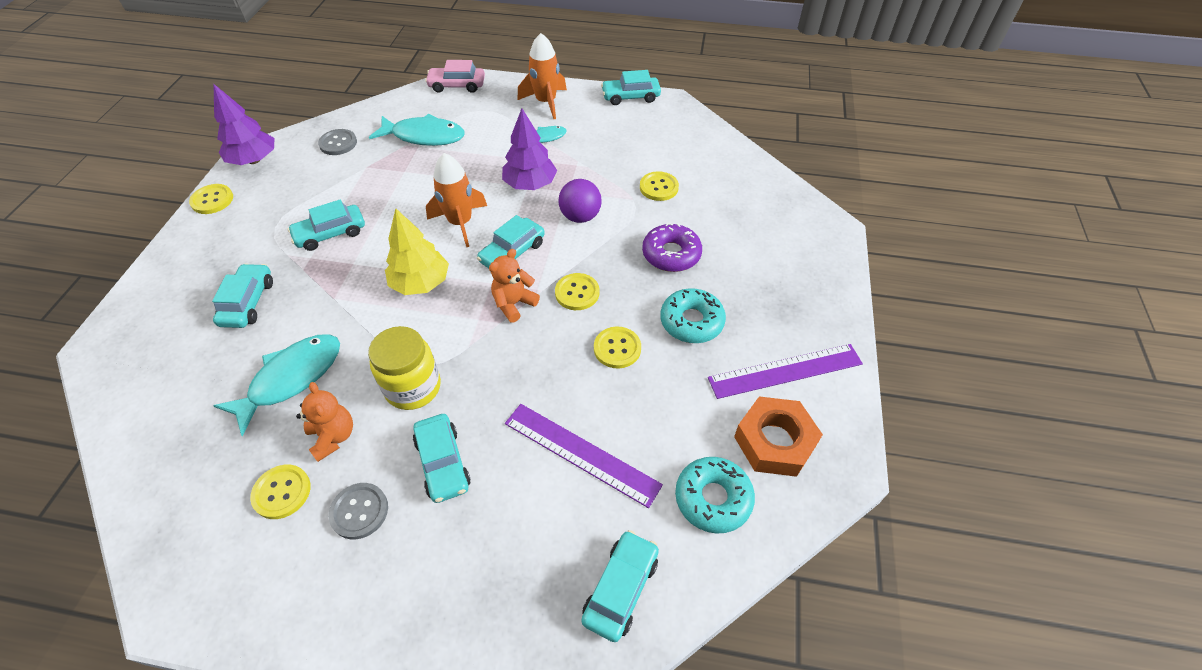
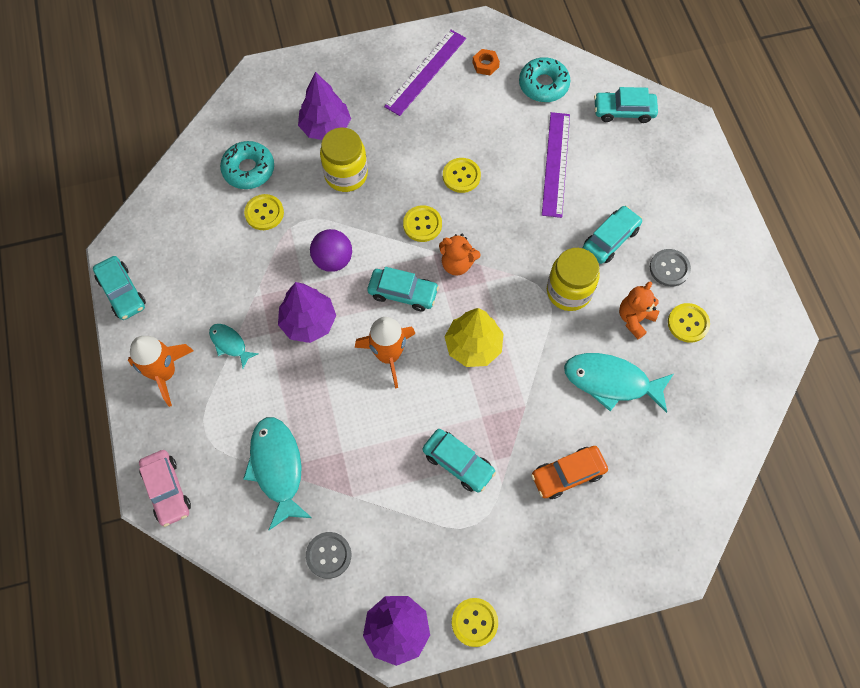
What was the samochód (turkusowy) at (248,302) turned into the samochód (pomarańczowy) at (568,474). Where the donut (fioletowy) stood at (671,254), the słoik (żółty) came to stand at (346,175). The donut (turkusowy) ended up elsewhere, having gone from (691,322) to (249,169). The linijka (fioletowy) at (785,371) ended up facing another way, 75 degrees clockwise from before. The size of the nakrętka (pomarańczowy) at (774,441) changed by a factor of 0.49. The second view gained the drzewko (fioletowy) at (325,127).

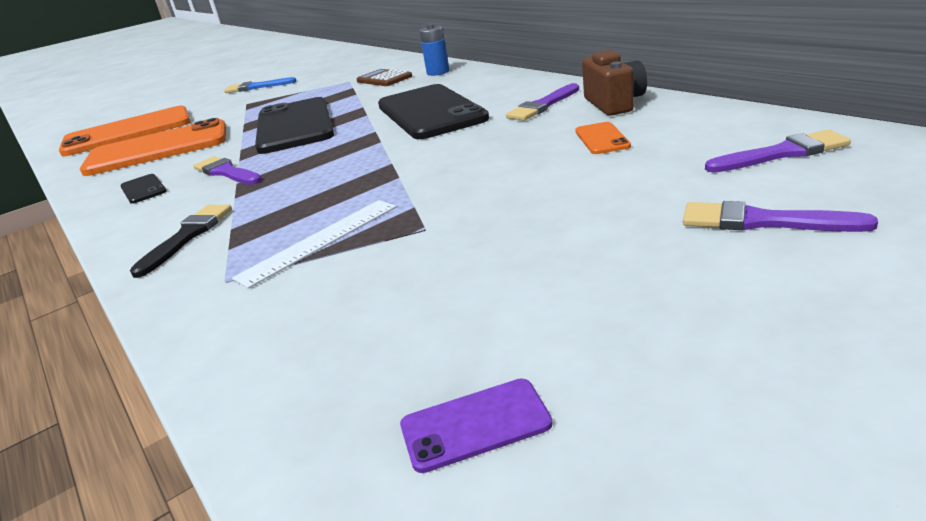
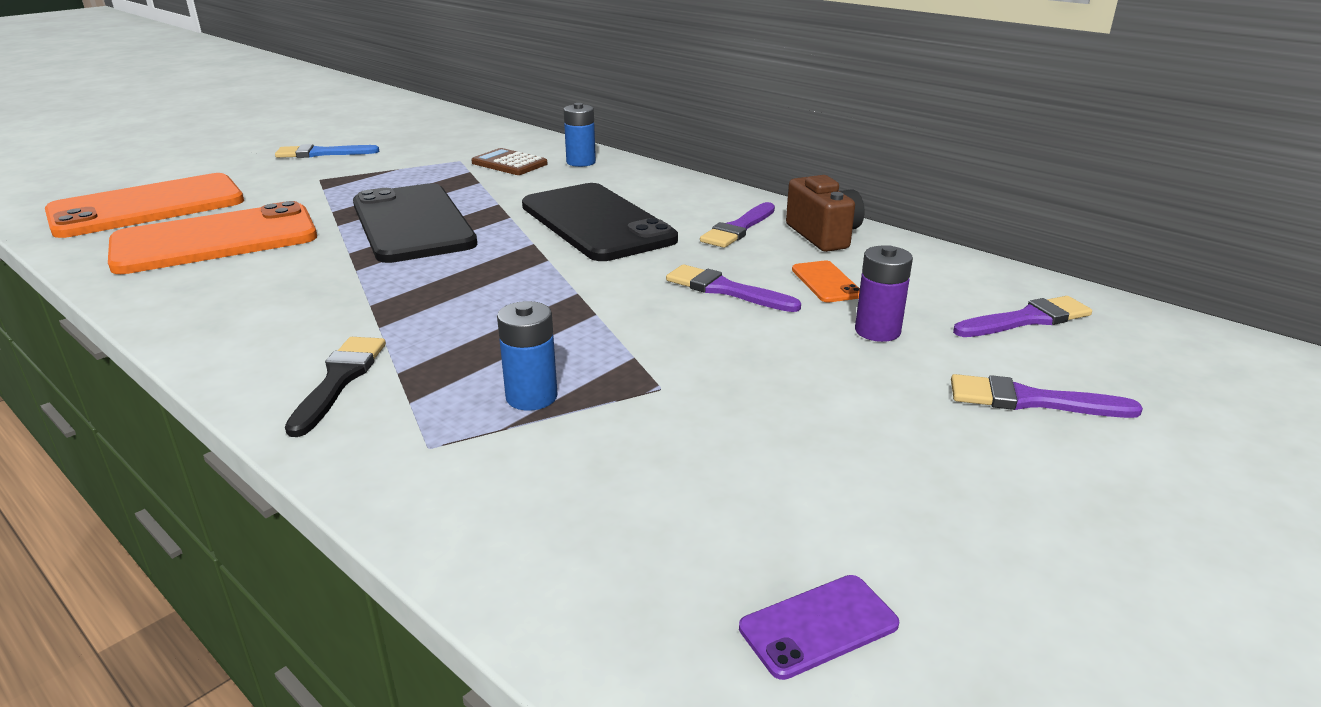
The second view lost the telefon (czarny) at (143,189). The pędzel (fioletowy) ended up elsewhere, having gone from (226,172) to (725,290). Where the linijka (biały) stood at (319,241), the bateria (niebieski) came to stand at (531,397). The second view gained the bateria (fioletowy) at (877,331).

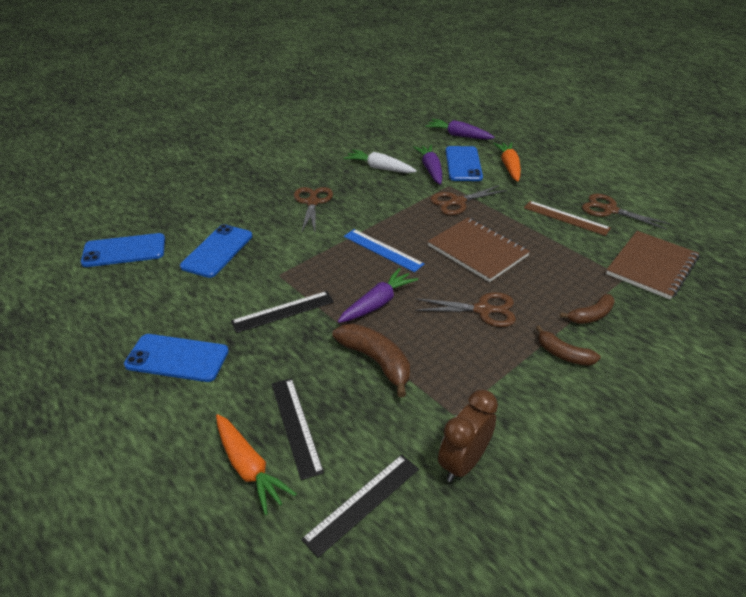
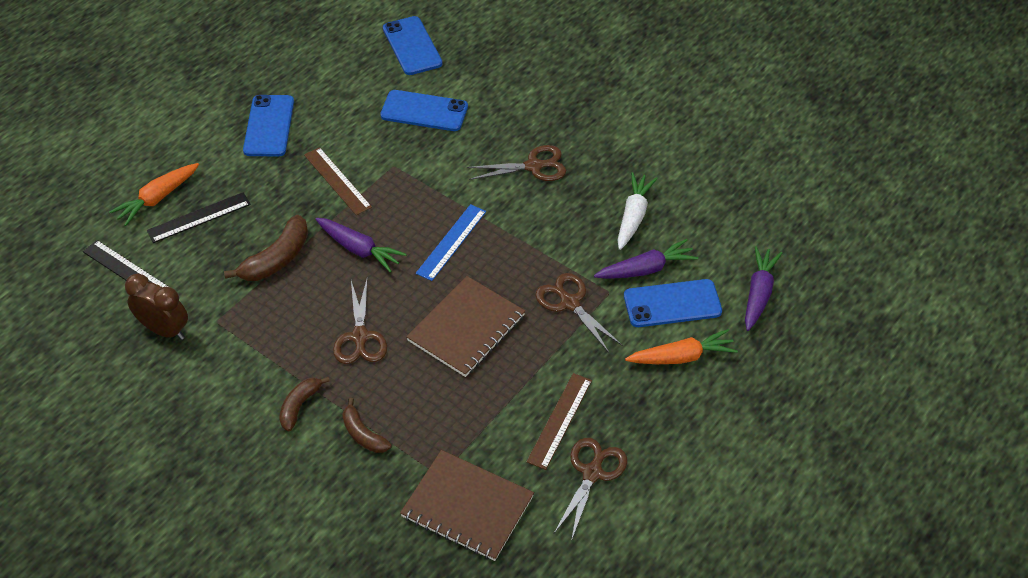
What was the linijka (czarny) at (283,312) turned into the linijka (brązowy) at (337,181).

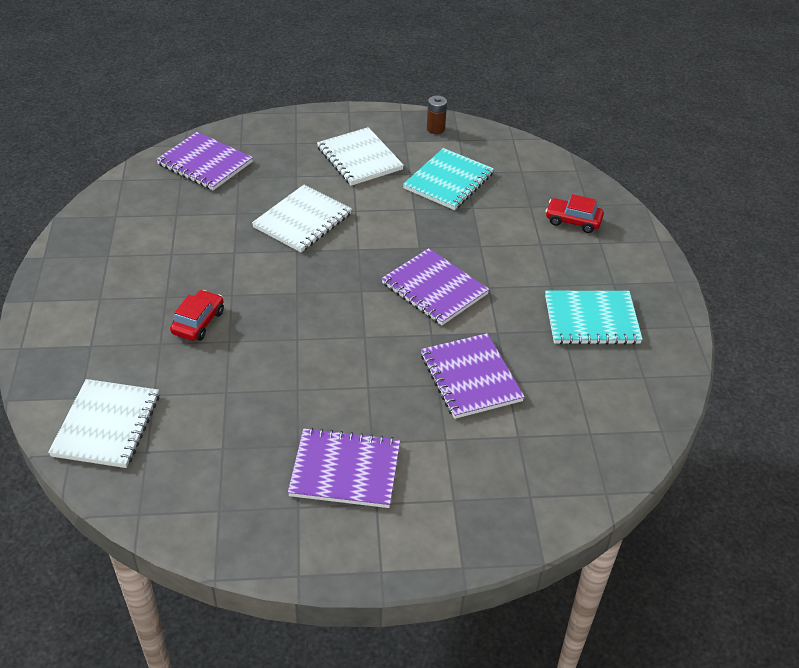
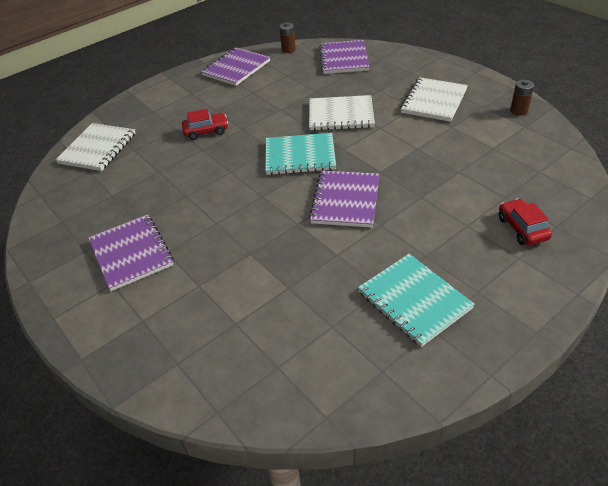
The zeszyt (biały) at (106,425) ended up facing another way, 45 degrees counterclockwise from before. The zeszyt (turkusowy) ended up elsewhere, having gone from (448,181) to (300,156). The zeszyt (fioletowy) ended up elsewhere, having gone from (470,378) to (236,68). The second view gained the bateria (brązowy) at (288,49).

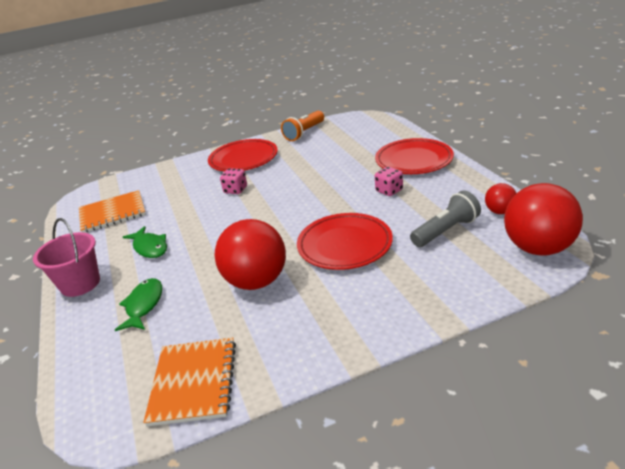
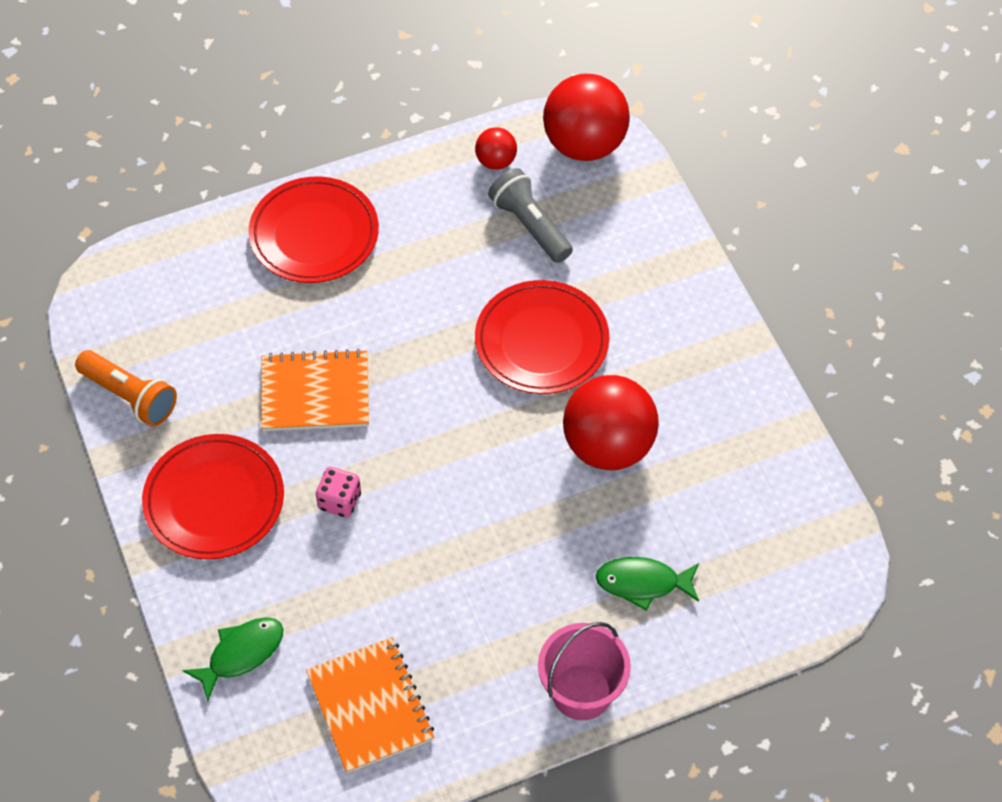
The ryba (zielony) ended up elsewhere, having gone from (150,247) to (241,654). The zeszyt (pomarańczowy) ended up elsewhere, having gone from (193,382) to (315,393). The second view lost the kostka do gry (różowy) at (389,191).

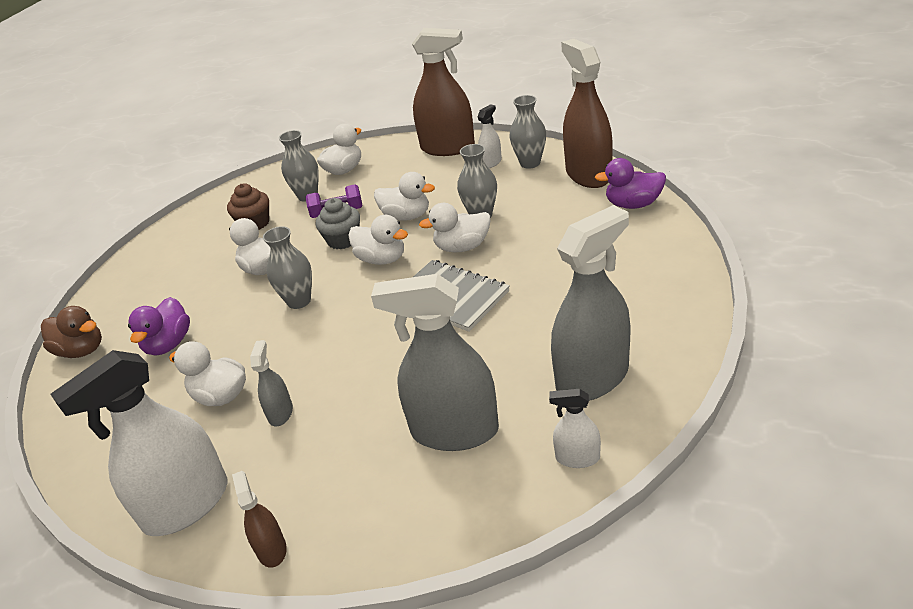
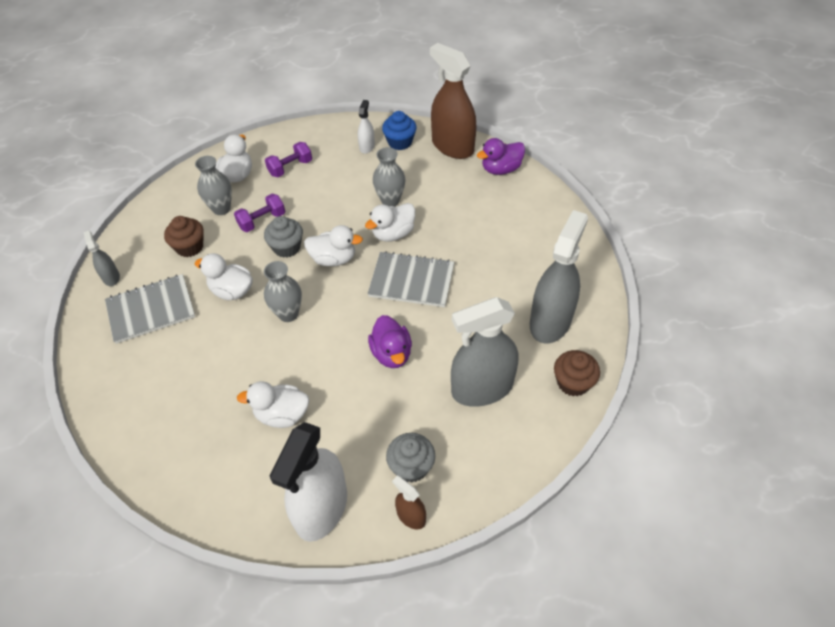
The second view lost the kaczka (brązowy) at (82,350). The kaczka (fioletowy) ended up elsewhere, having gone from (169,344) to (391,353). The spryskiwacz (szary) ended up elsewhere, having gone from (280,413) to (111,277). The second view lost the kaczka (biały) at (406,216). The second view lost the spryskiwacz (brązowy) at (447,148). Where the wazon (szary) stood at (530,163), the muffinka (niebieski) came to stand at (400,142). Where the spryskiwacz (biały) stood at (577,458), the muffinka (brązowy) came to stand at (573,383). The second view gained the zeszyt (szary) at (151,310). The second view gained the hantel (fioletowy) at (290,168). The second view gained the muffinka (szary) at (411,466).

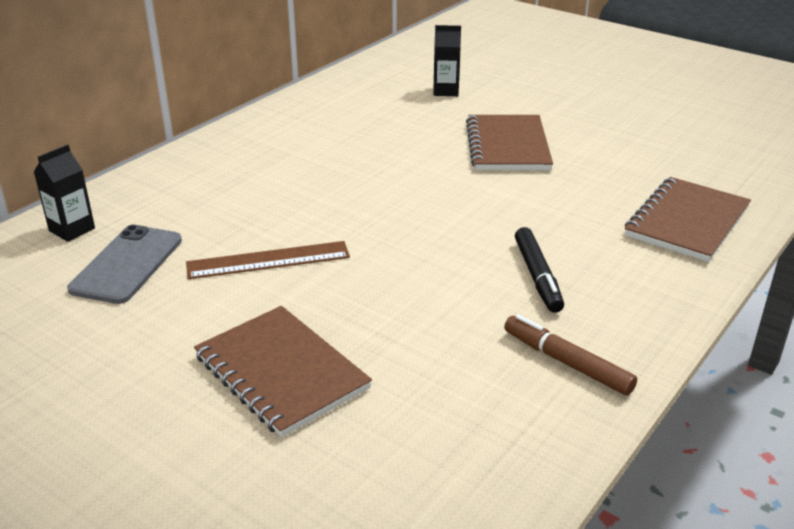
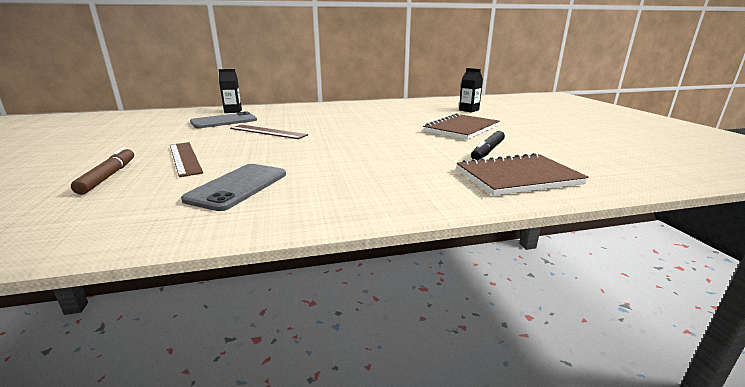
Where the zeszyt (brązowy) stood at (281,372), the linijka (brązowy) came to stand at (184,158). The flamaster (brązowy) ended up elsewhere, having gone from (566,362) to (109,176). The flamaster (czarny) ended up elsewhere, having gone from (537,276) to (487,151). The second view gained the telefon (szary) at (238,186).

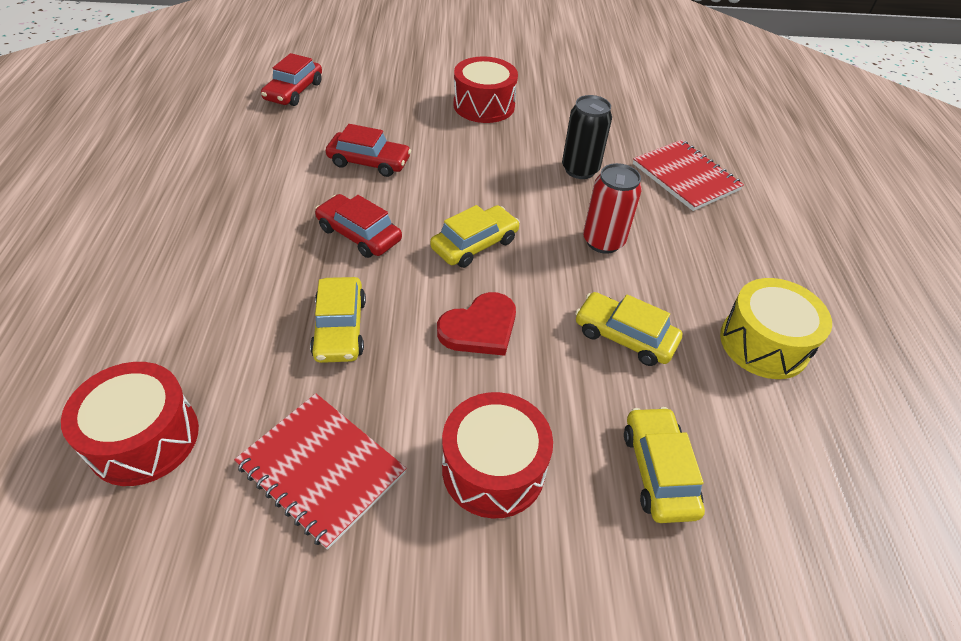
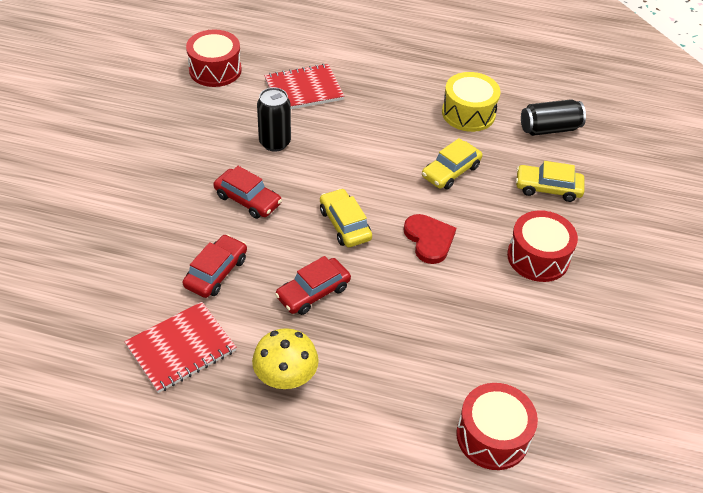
The zeszyt (czerwony) ended up elsewhere, having gone from (321,469) to (181,348). The samochód (czerwony) ended up elsewhere, having gone from (294,91) to (248,200). The second view lost the samochód (żółty) at (340,328). The bęben (czerwony) ended up elsewhere, having gone from (484,105) to (215,70). The second view lost the puszka (czerwony) at (603,241). The second view gained the grzyb (żółty) at (285,377). The second view gained the puszka (czarny) at (549,129).

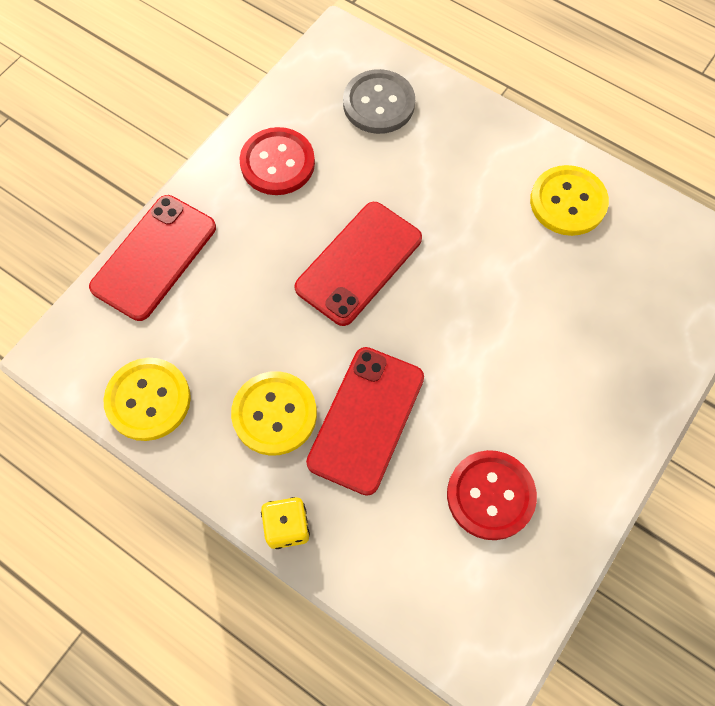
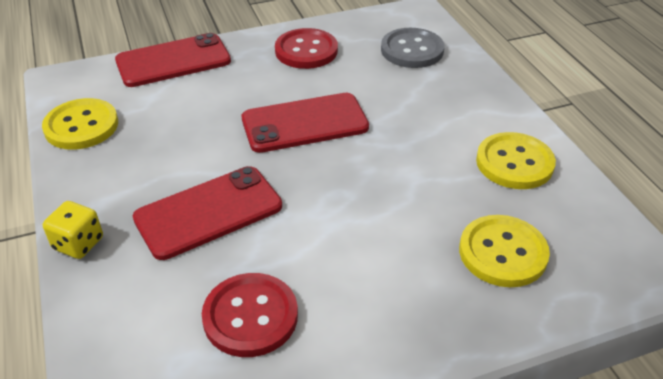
The guzik (żółty) ended up elsewhere, having gone from (274,414) to (502,253).

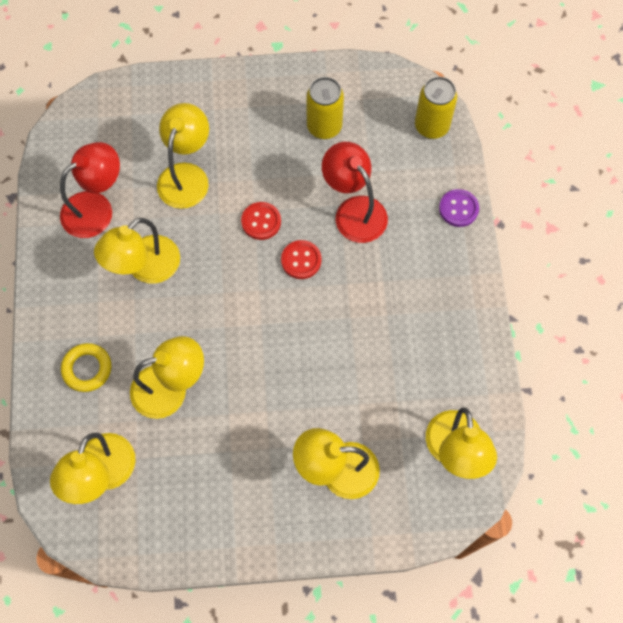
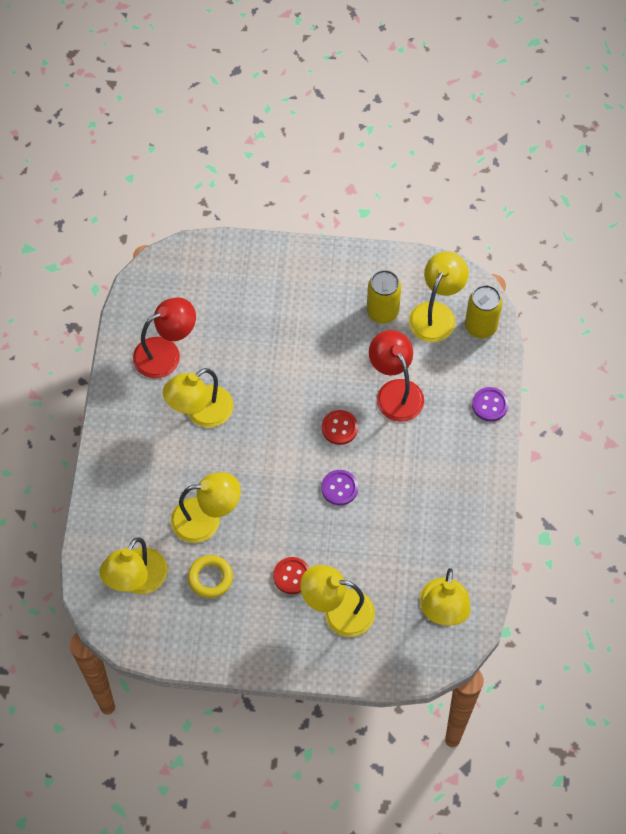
The pierścień (żółty) ended up elsewhere, having gone from (87,369) to (210,578). The lampka (żółty) ended up elsewhere, having gone from (186,175) to (436,313). The guzik (czerwony) ended up elsewhere, having gone from (261,221) to (292,576). The second view gained the guzik (fioletowy) at (339,488).

